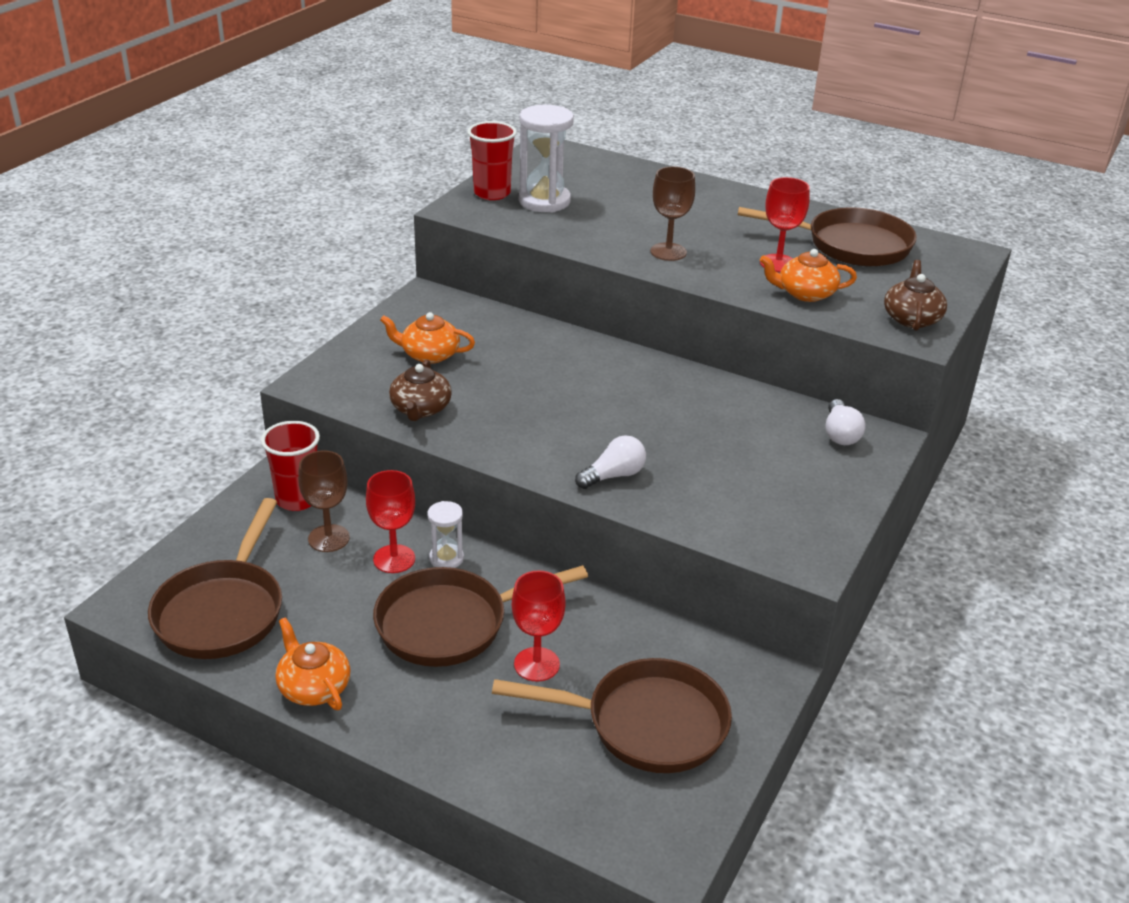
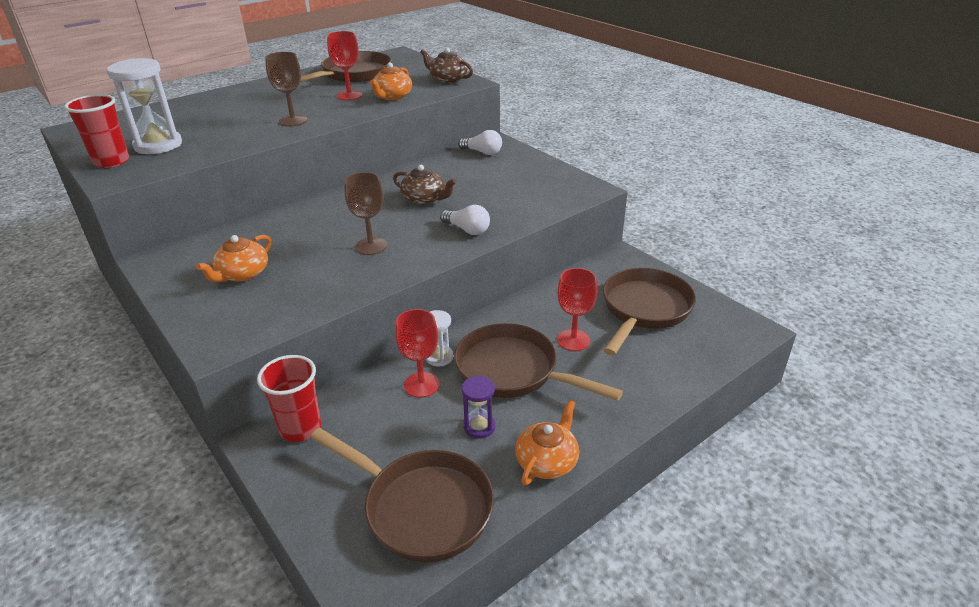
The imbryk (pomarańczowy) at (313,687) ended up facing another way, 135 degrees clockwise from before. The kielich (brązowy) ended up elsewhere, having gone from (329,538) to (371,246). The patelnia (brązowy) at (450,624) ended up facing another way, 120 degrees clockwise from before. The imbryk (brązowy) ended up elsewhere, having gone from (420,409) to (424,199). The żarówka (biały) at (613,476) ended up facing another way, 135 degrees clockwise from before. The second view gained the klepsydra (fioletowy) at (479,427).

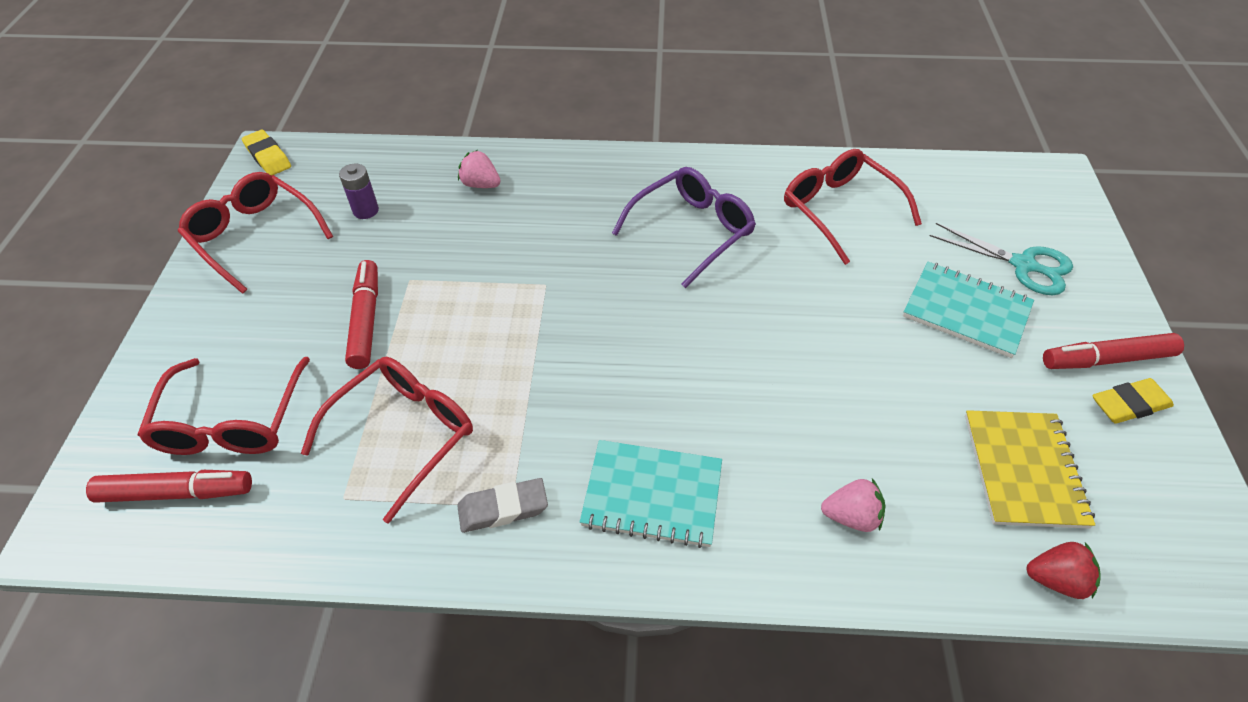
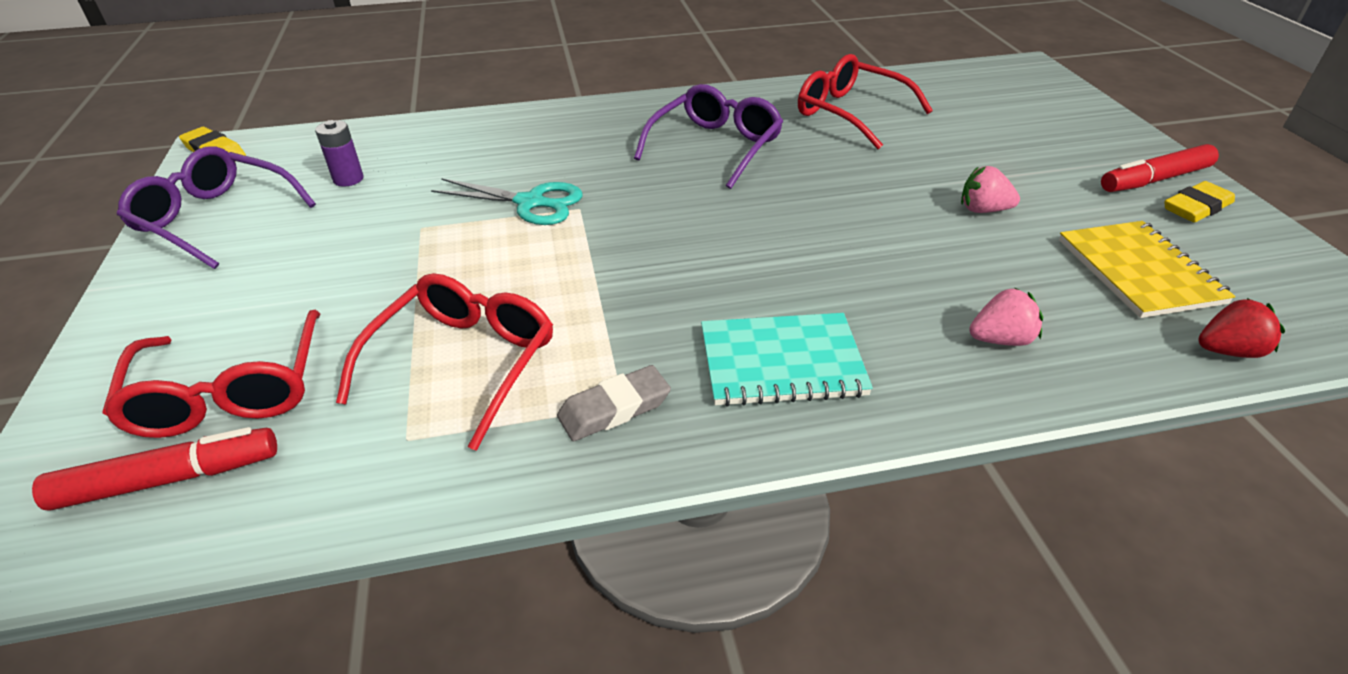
What was the okulary (czerwony) at (254,236) turned into the okulary (fioletowy) at (215,218). The second view lost the flamaster (czerwony) at (366,320). The truskawka (różowy) ended up elsewhere, having gone from (481,184) to (983,210). The second view lost the zeszyt (turkusowy) at (966,311). The nożyczki (turkusowy) ended up elsewhere, having gone from (1023,265) to (530,203).

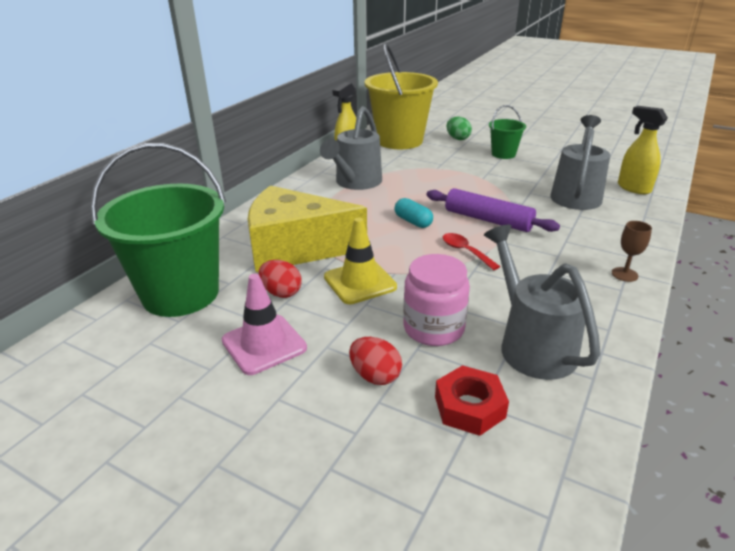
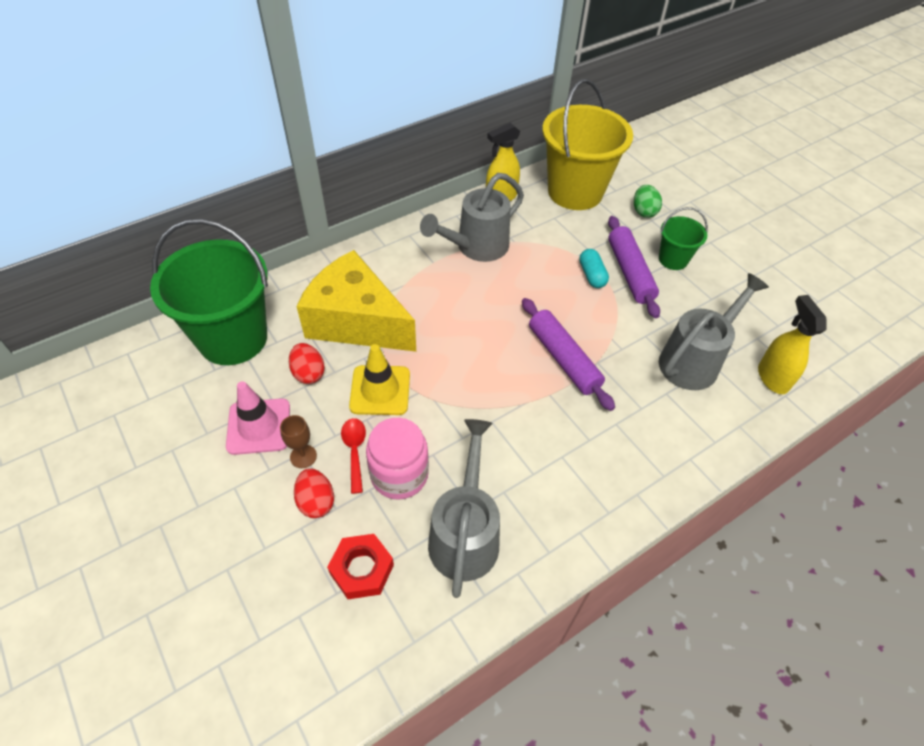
The kapsułka (turkusowy) ended up elsewhere, having gone from (413,221) to (592,275). The łyżka (czerwony) ended up elsewhere, having gone from (465,251) to (354,451). The kielich (brązowy) ended up elsewhere, having gone from (624,274) to (303,456). The second view gained the wałek do ciasta (fioletowy) at (629,272).

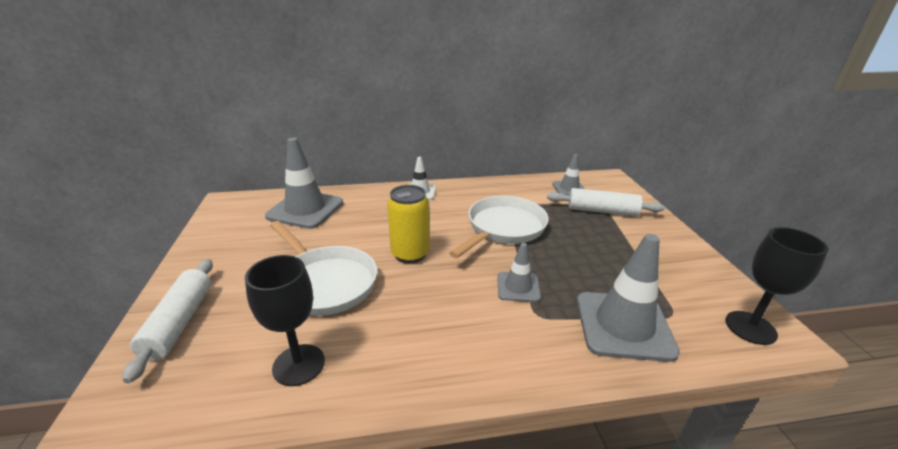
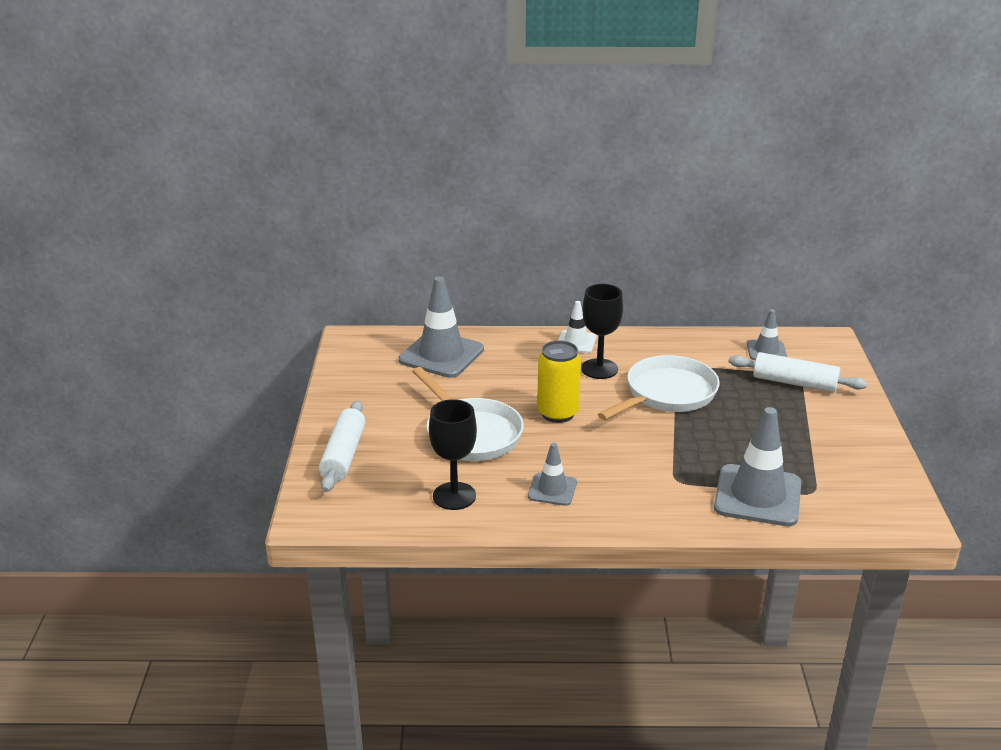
The pachołek (szary) ended up elsewhere, having gone from (518,287) to (552,489). The kielich (czarny) ended up elsewhere, having gone from (750,327) to (599,369).

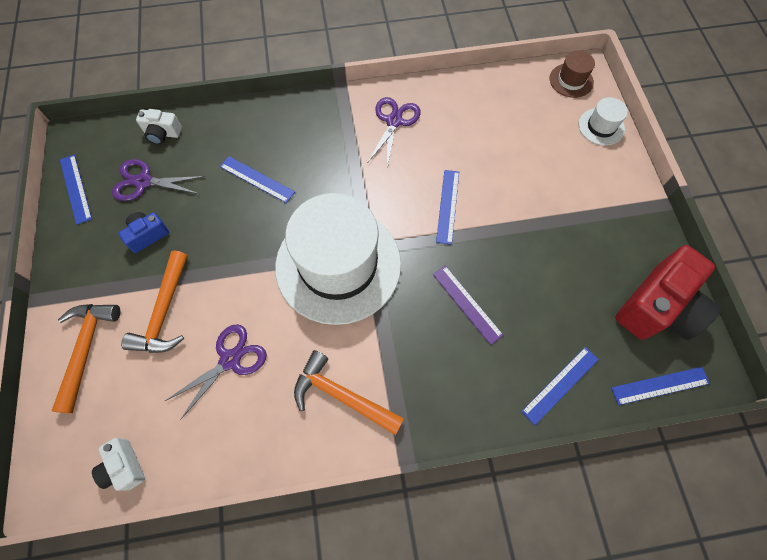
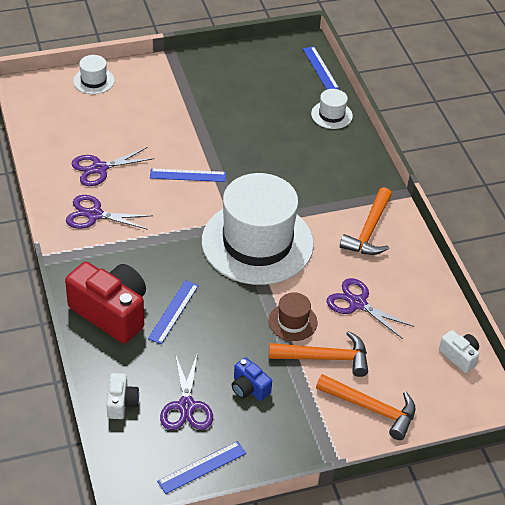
The młotek (pomarańczowy) at (86,349) ended up facing another way, 150 degrees counterclockwise from before. The aparat fotograficzny (biały) at (124,467) ended up facing another way, 90 degrees counterclockwise from before. The second view lost the linijka (fioletowy) at (466,304). Where the linijka (niebieski) stood at (560,385), the kapelusz (biały) came to stand at (331,115). The kapelusz (brązowy) ended up elsewhere, having gone from (571,80) to (292,322). The aparat fotograficzny (czerwony) ended up elsewhere, having gone from (657,307) to (111,312). The second view gained the nożyczki (fioletowy) at (99,168).

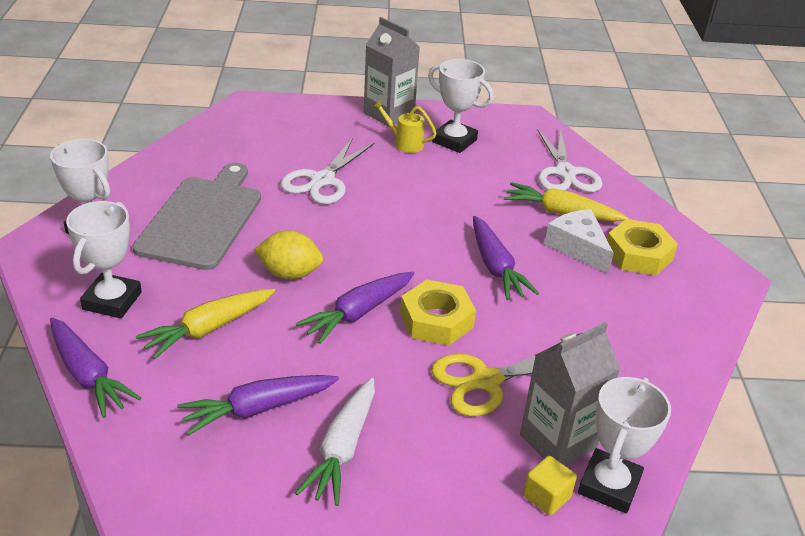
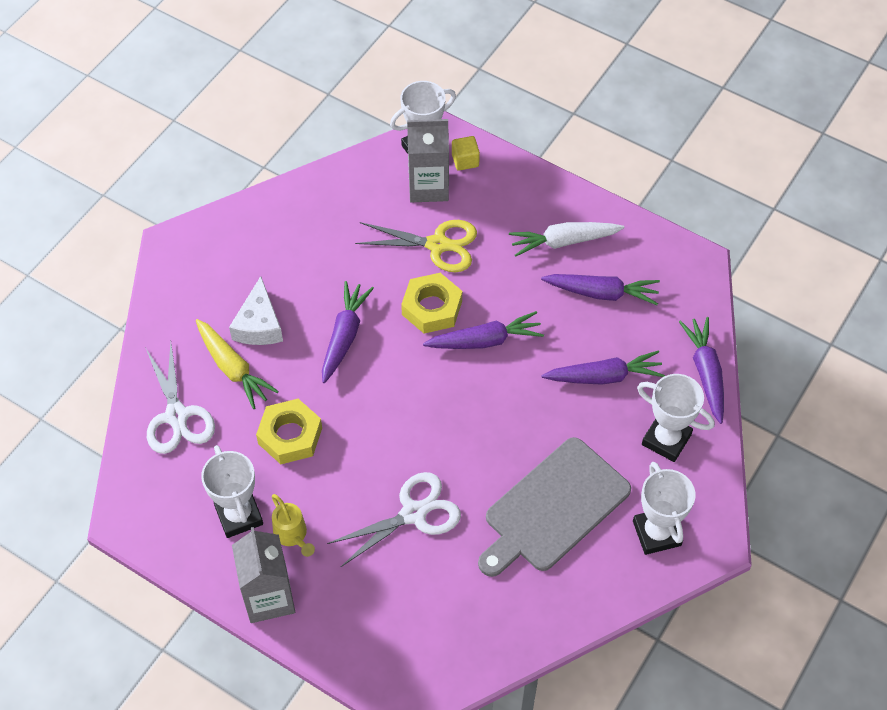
The puchar (biały) at (112,301) ended up facing another way, 75 degrees clockwise from before. What was the marchewka (żółty) at (208,329) turned into the marchewka (fioletowy) at (604,376). The second view lost the cytryna (żółty) at (289,273). The marchewka (biały) at (342,449) ended up facing another way, 150 degrees counterclockwise from before. The nożyczki (biały) at (565,173) ended up facing another way, 135 degrees clockwise from before. The nakrętka (żółty) ended up elsewhere, having gone from (638,254) to (290,435).

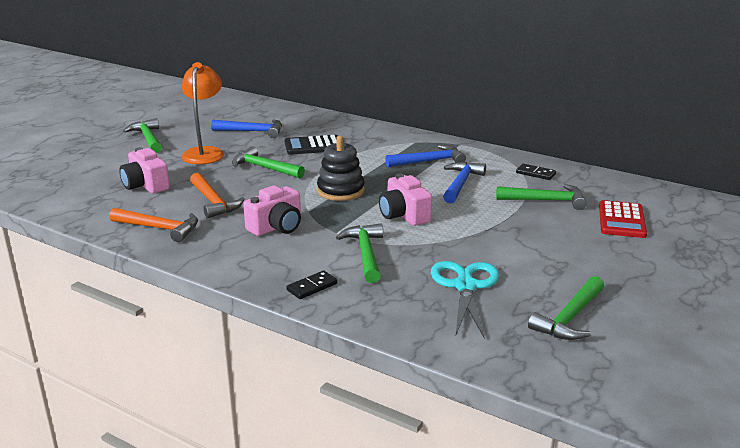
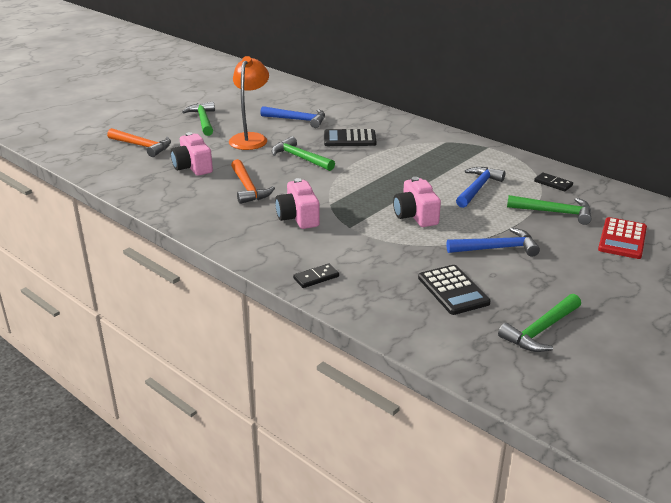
The młotek (pomarańczowy) ended up elsewhere, having gone from (159,228) to (142,146). The aparat fotograficzny (różowy) at (277,227) ended up facing another way, 105 degrees clockwise from before. The second view lost the zabawka nakładanka (czarny) at (340,191). The second view lost the młotek (zielony) at (365,254). The młotek (niebieski) ended up elsewhere, having gone from (429,161) to (496,248). Where the nożyczki (turkusowy) stood at (465,286), the kalkulator (czarny) came to stand at (453,290).

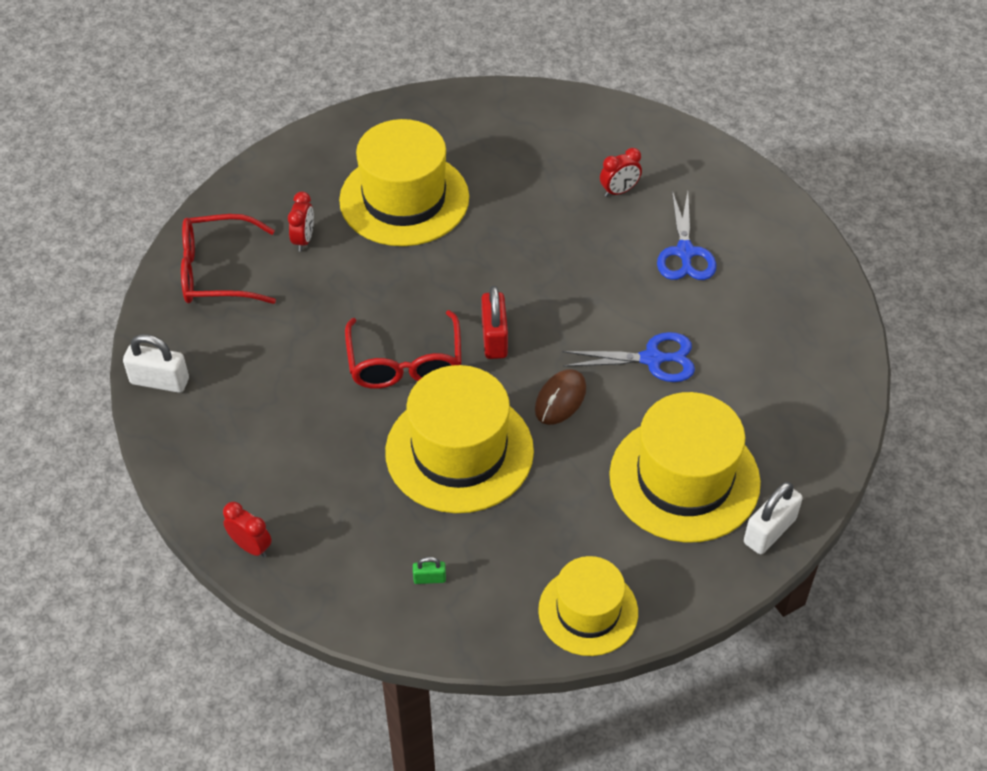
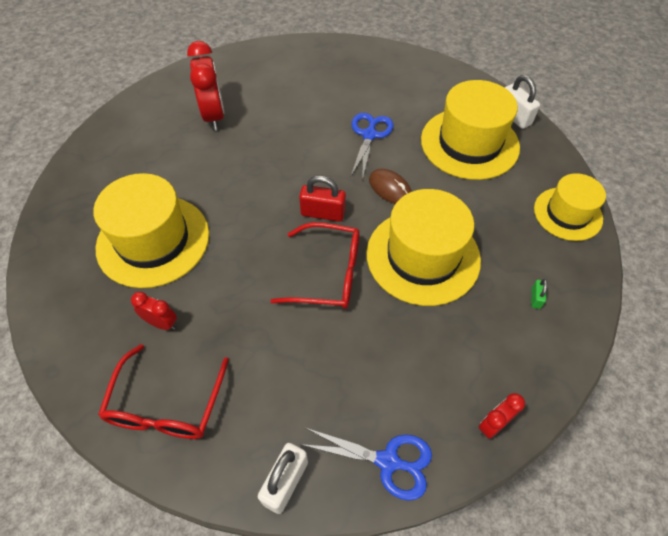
The size of the budzik (czerwony) at (619,191) changed by a factor of 1.90. The nożyczki (niebieski) ended up elsewhere, having gone from (685,252) to (388,461).

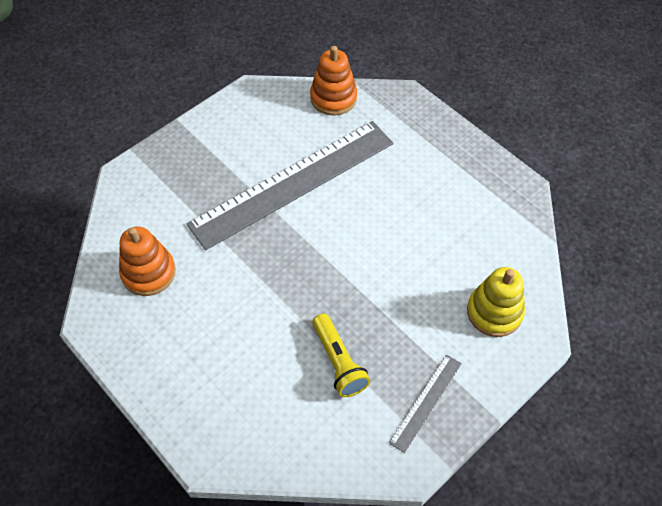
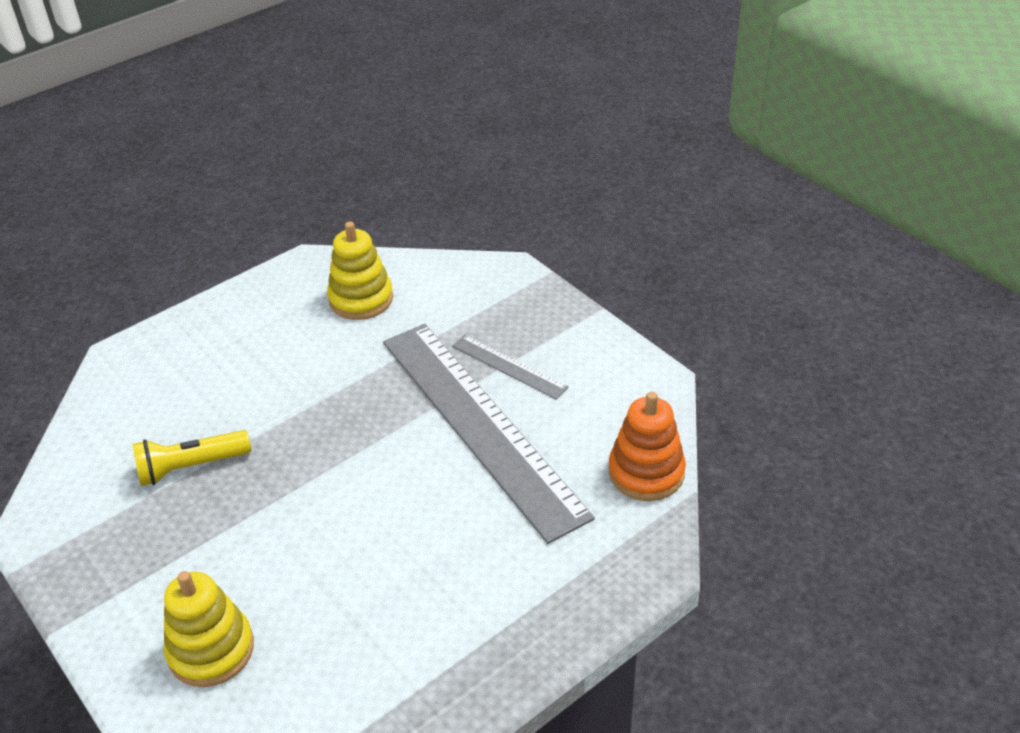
What was the zabawka nakładanka (pomarańczowy) at (148,272) turned into the zabawka nakładanka (żółty) at (361,299). The linijka (szary) ended up elsewhere, having gone from (426,402) to (509,366).

